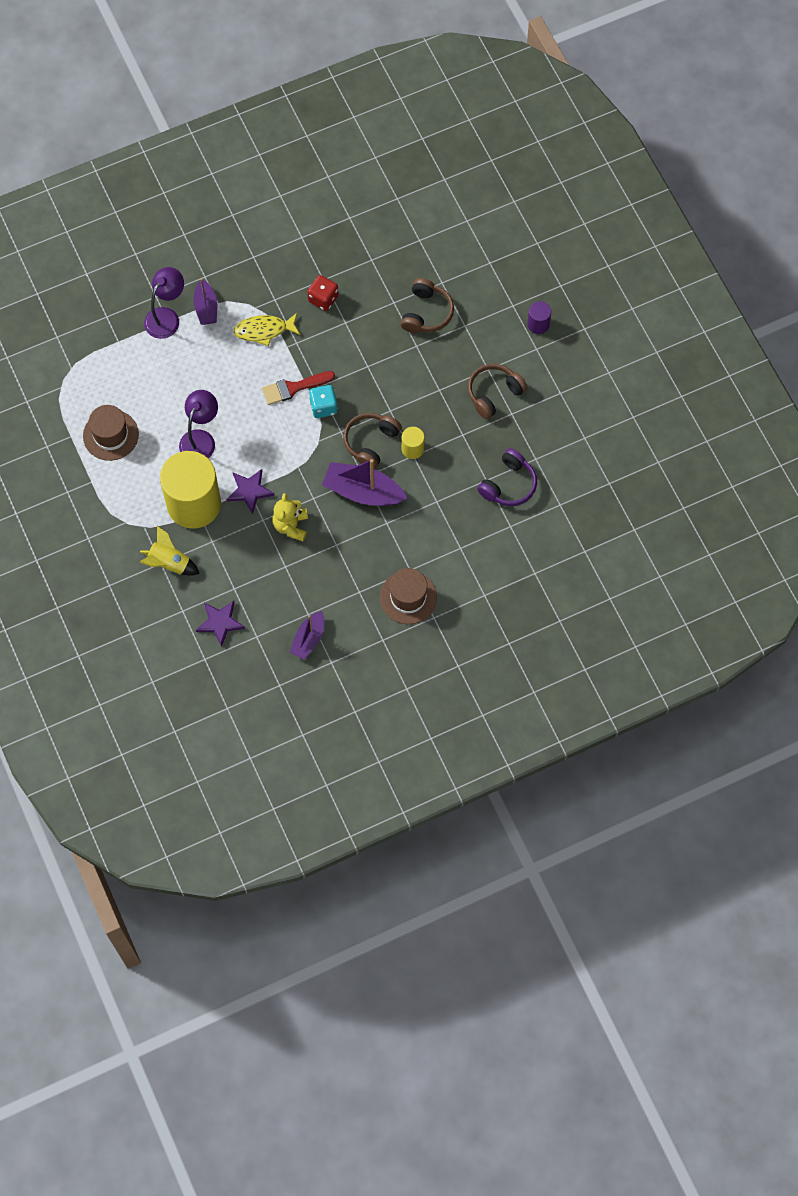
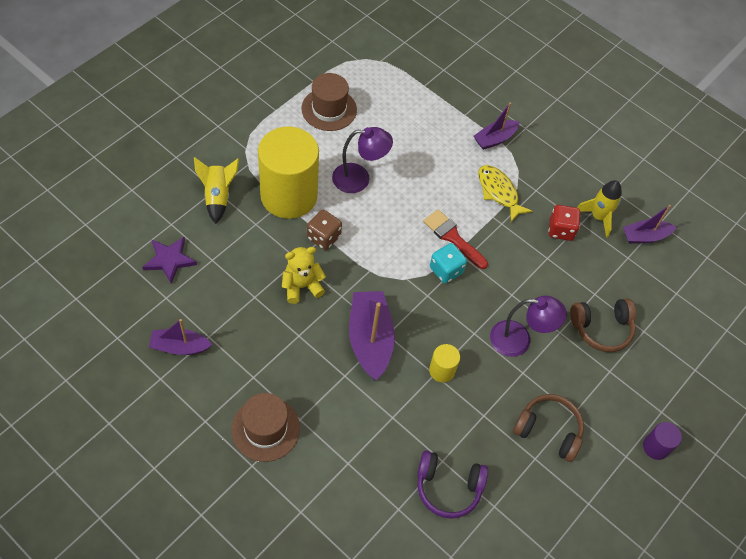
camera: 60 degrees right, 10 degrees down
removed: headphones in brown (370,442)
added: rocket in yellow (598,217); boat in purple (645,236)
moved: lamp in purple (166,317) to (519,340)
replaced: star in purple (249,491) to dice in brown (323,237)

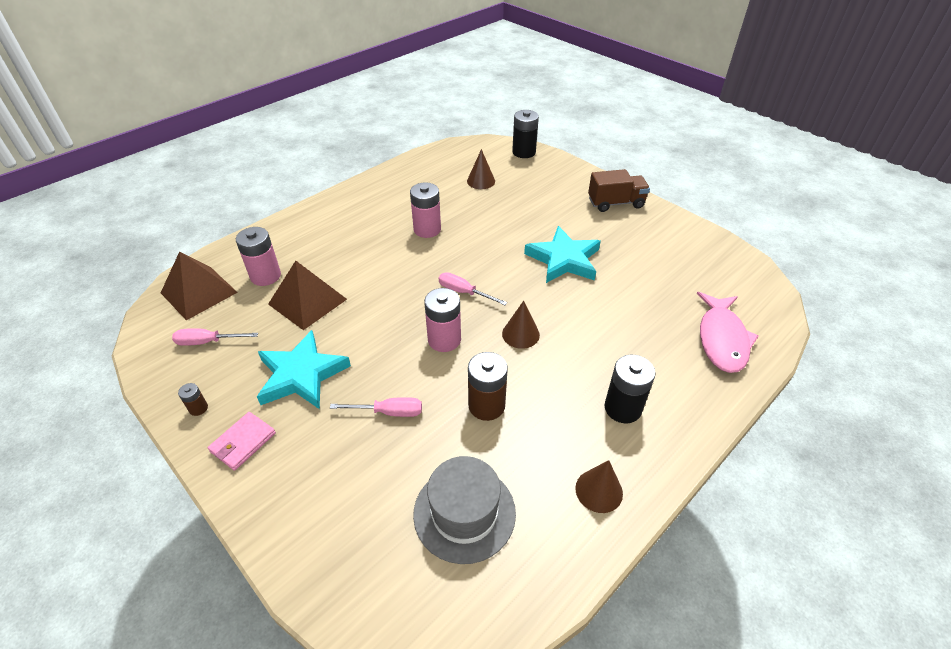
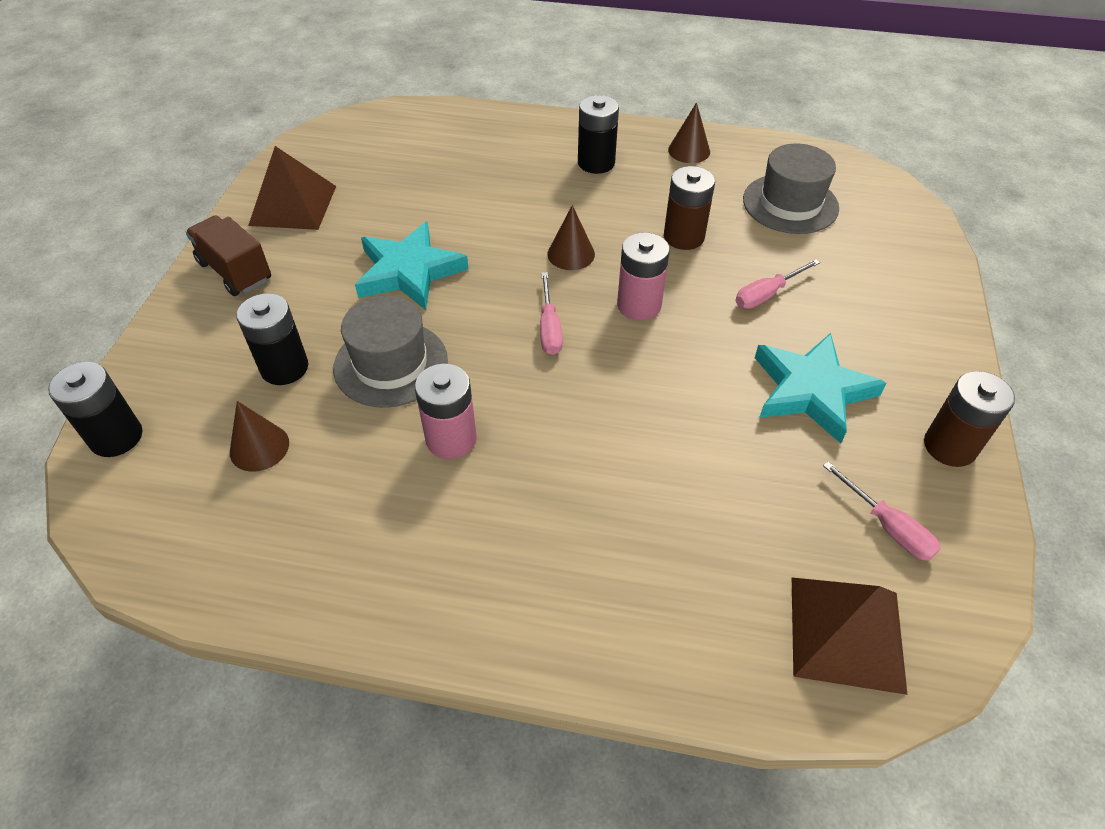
camera: 125 degrees left, 5 degrees up
removed: wallet in pink (243,442); battery in pink (265,276); fish in pink (722,339)
added: battery in black (284,368); hat in grey (391,364)
moved: pyramid in brown (307,301) to (293,205)
turned: screwdriver in pink (388,412) = (767,294) 90 degrees counterclockwise
resized: battery in brown (198,408) = (949,446) x2.05

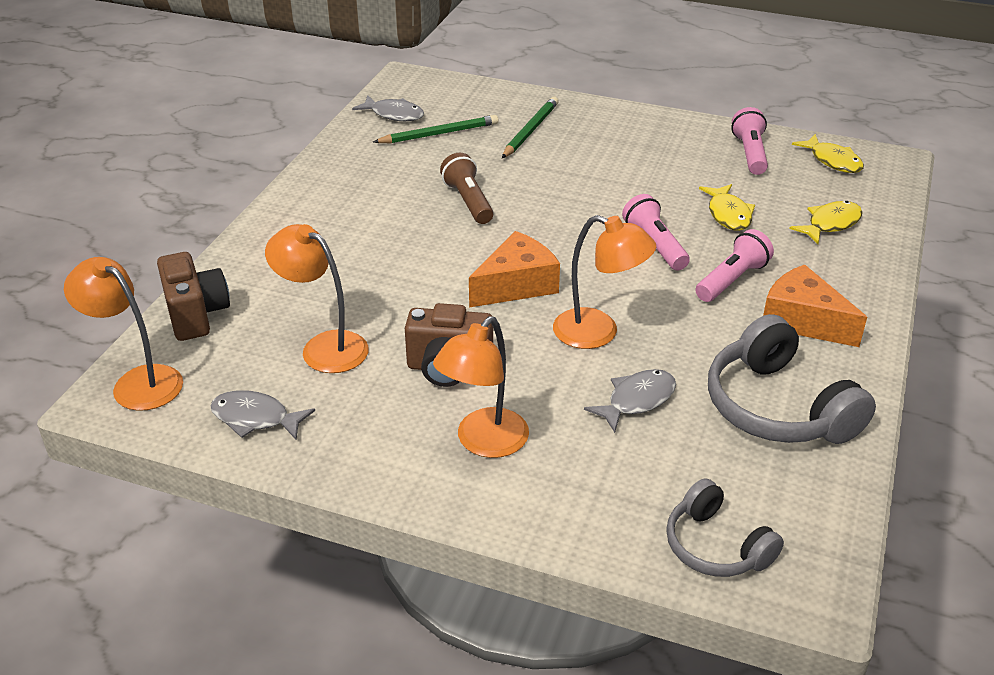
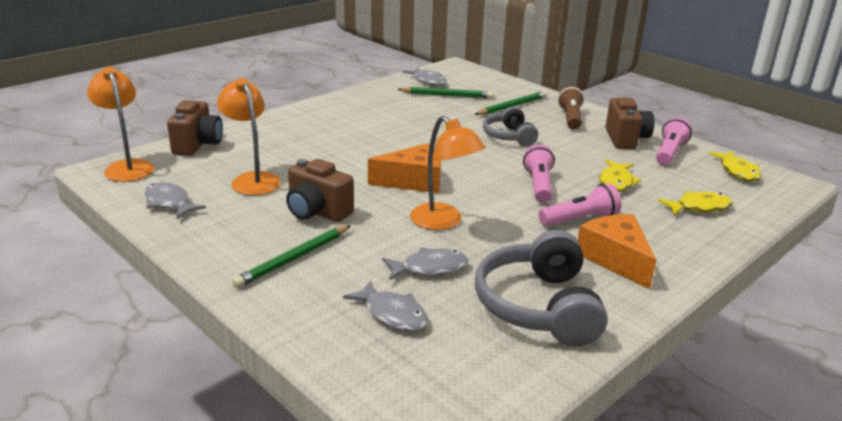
camera: 25 degrees right, 10 degrees down
added: fish in grey (392,314); camera in brown (625,139)
moved: flashlight in brown (468,201) to (570,118); headphones in grey (716,546) to (509,136)
replaced: lamp in orange (483,442) to pencil in green (294,258)

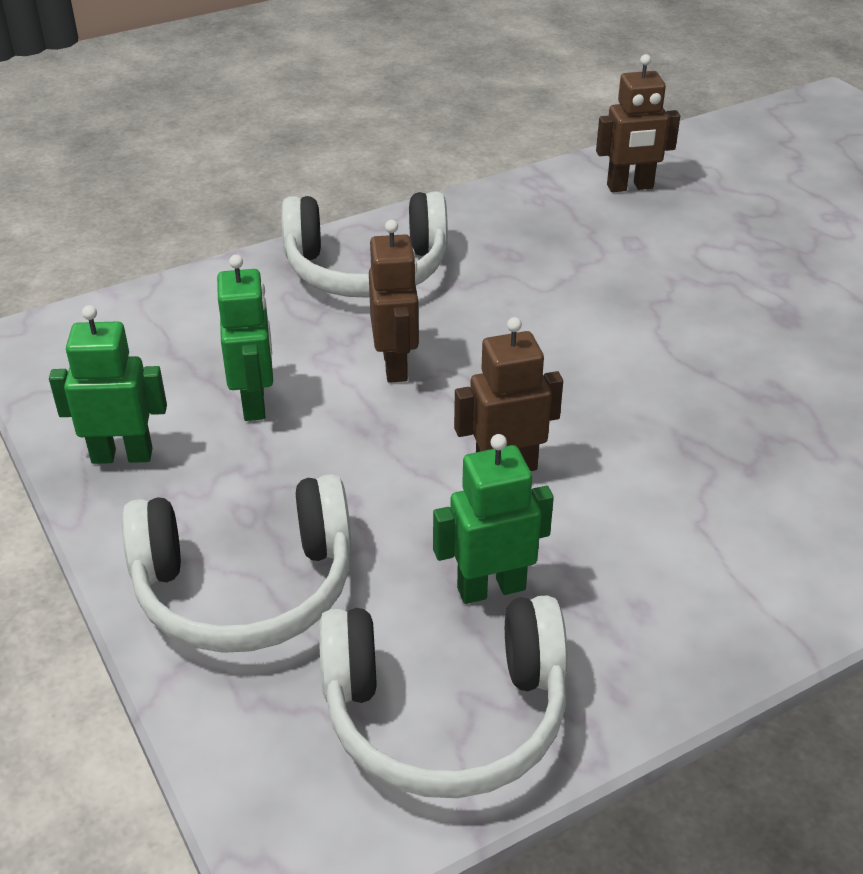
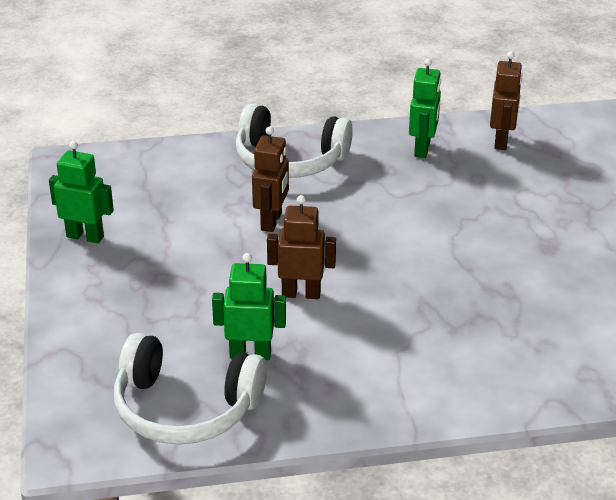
camera: 20 degrees right, 5 degrees down
removed: headphones in white (245,587)
moved: robot in green (254,402) to (422,149)
turned: robot in brown (630,187) = (501,141) 90 degrees counterclockwise

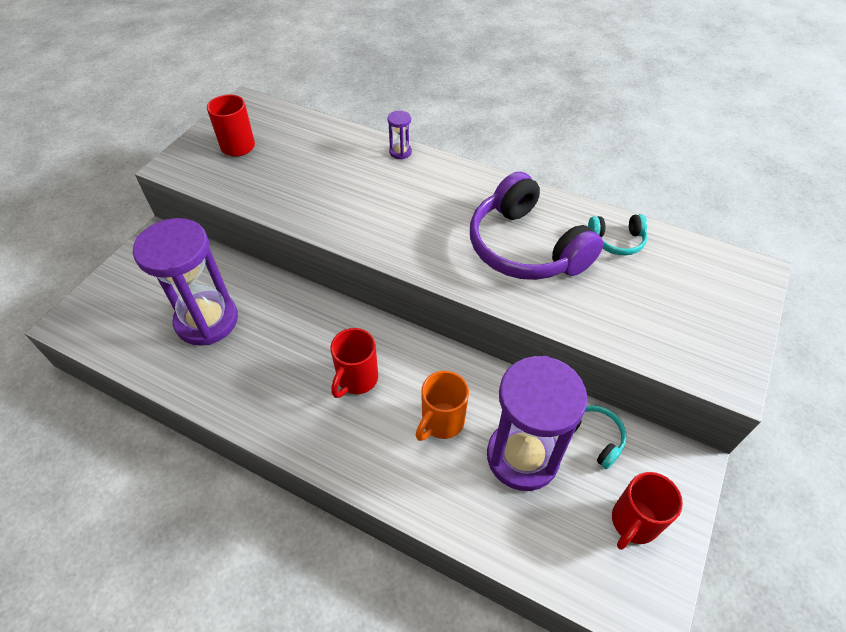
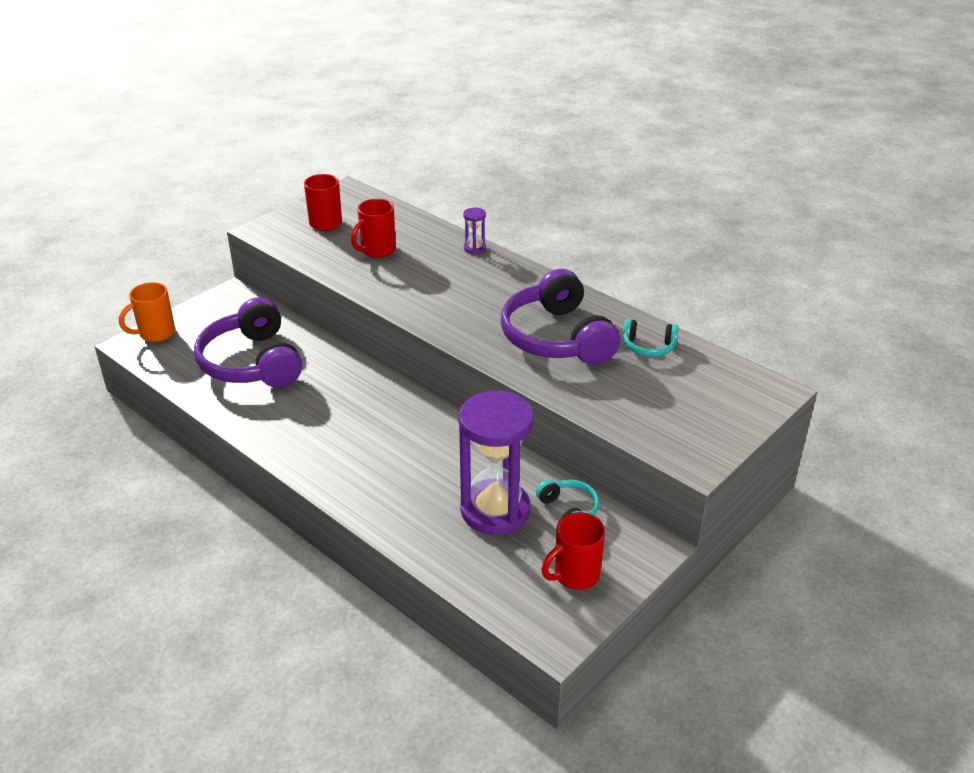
camera: 15 degrees right, 15 degrees down
moved: mug in red (357,379) to (377,250); mug in orange (441,422) to (156,333)
replaced: hourglass in purple (207,320) to headphones in purple (252,363)

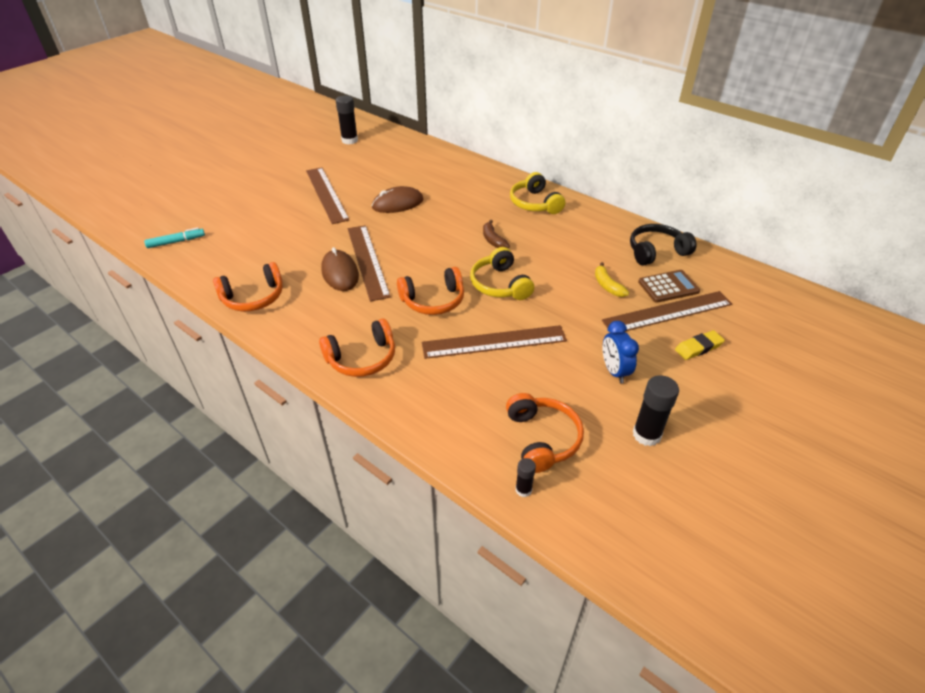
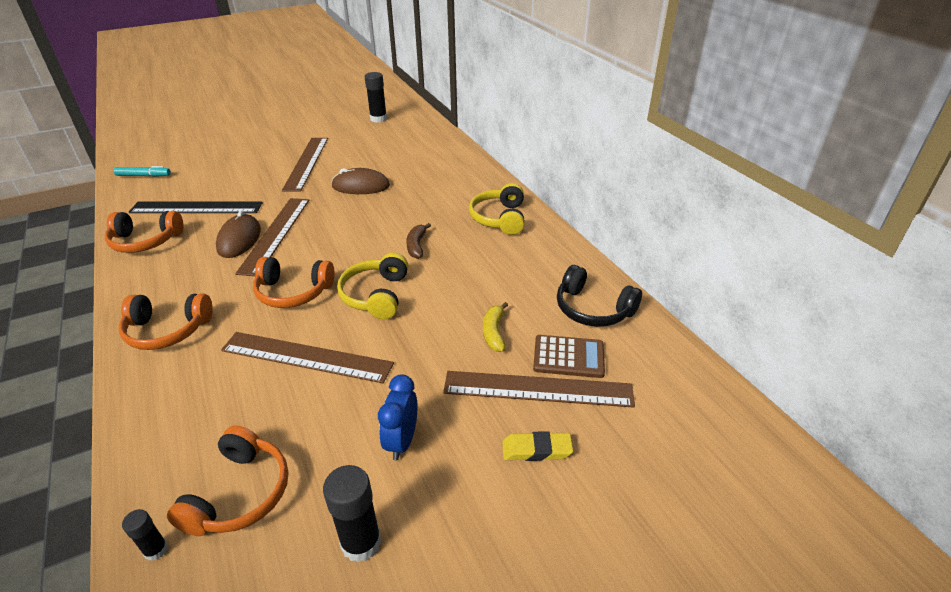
camera: 25 degrees right, 5 degrees down
added: ruler in black (196,208)
turned: headphones in black (656,251) = (592,309) 150 degrees counterclockwise

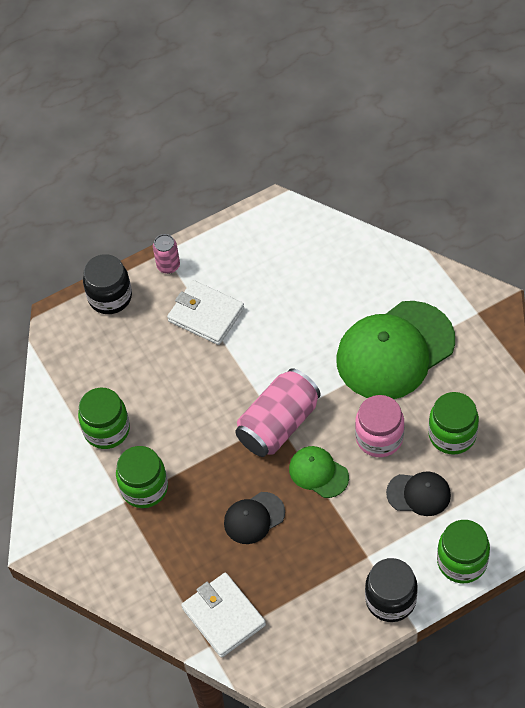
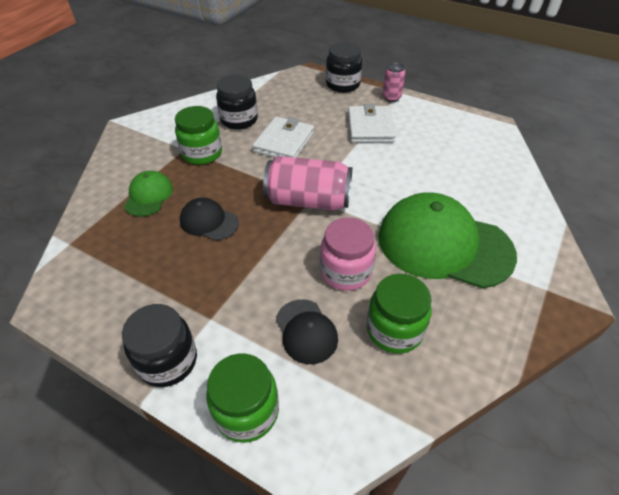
camera: 55 degrees right, 10 degrees down
moved: wallet in white (223,616) to (284,142); cap in green (318,473) to (148,196)
recoloured: jar in green (107,430) to jar in black (239,120)

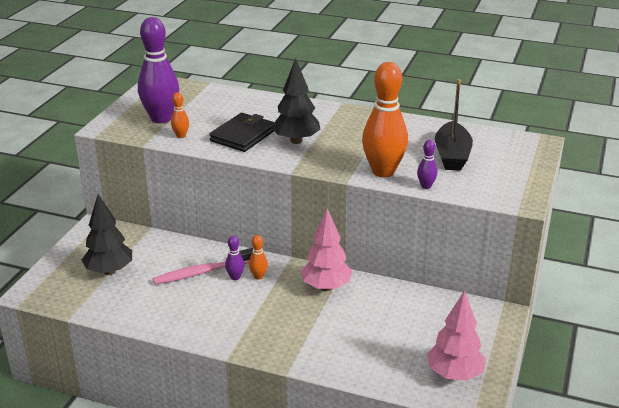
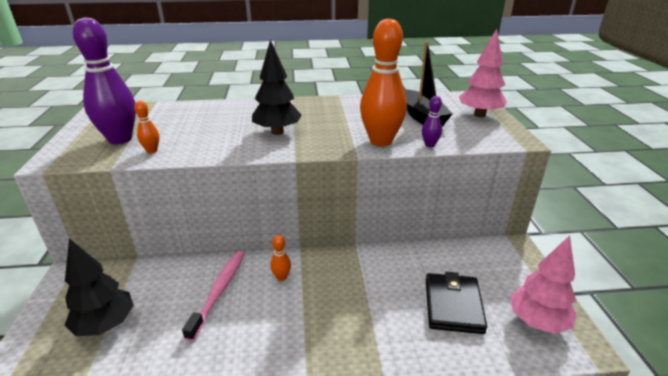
camera: 25 degrees left, 0 degrees up
removed: bowling pin in purple (235,277)
moved: wallet in black (243,136) to (453,305); tree in pink (326,287) to (479,115)
turned: toothbrush in pink (202,272) = (219,291) 150 degrees clockwise

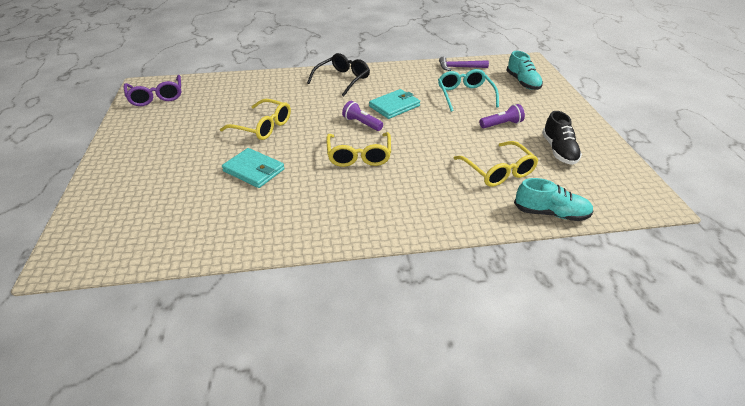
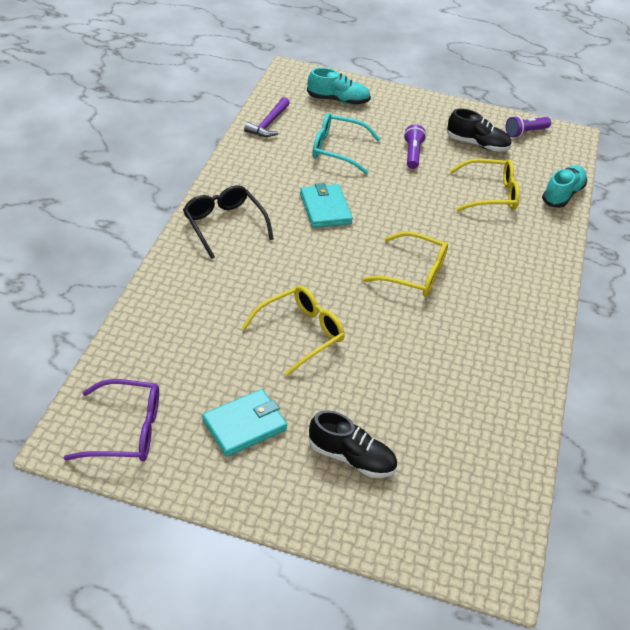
camera: 70 degrees left, 5 degrees up
added: shoe in black (351,457)
moved: wallet in turquoise (254,170) to (244,425); flashlight in purple (362,123) to (525,132)

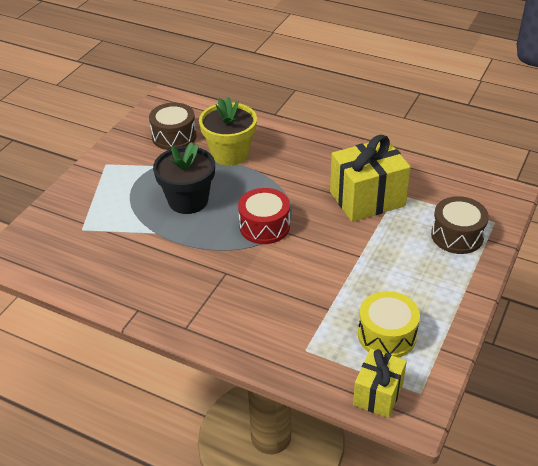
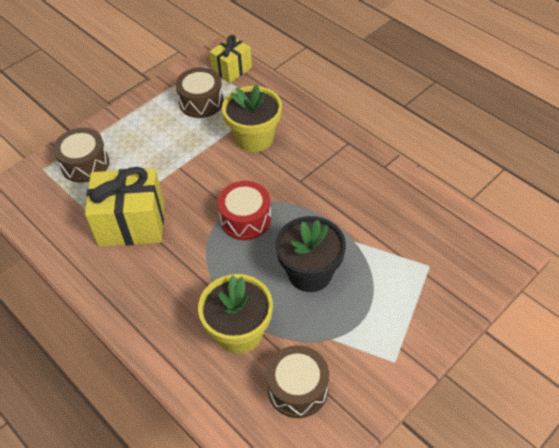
camera: 160 degrees left, 10 degrees up
added: flower pot in yellow (254,138)
recoloured: drum in yellow (387,335) to drum in brown (201,102)

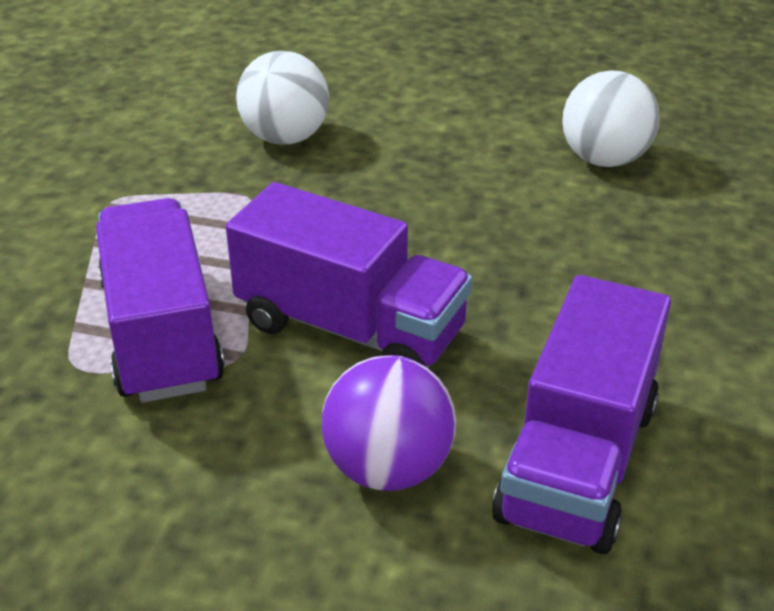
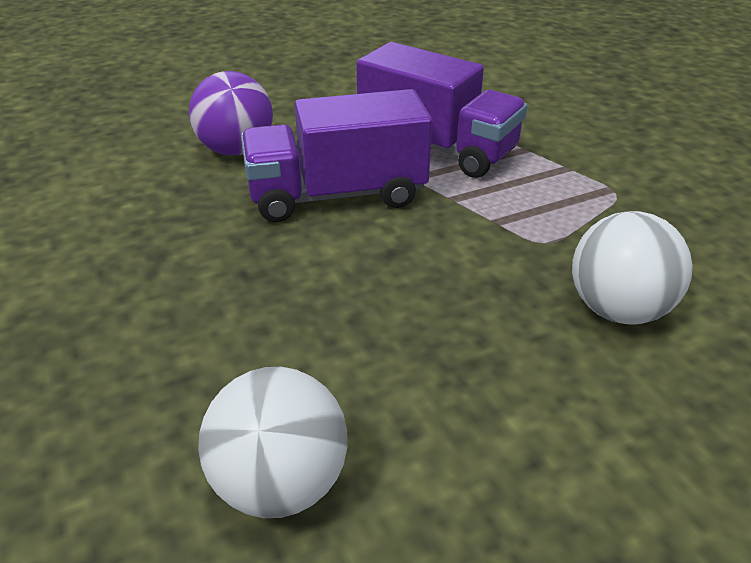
camera: 140 degrees right, 0 degrees up
removed: truck in purple (578,461)

